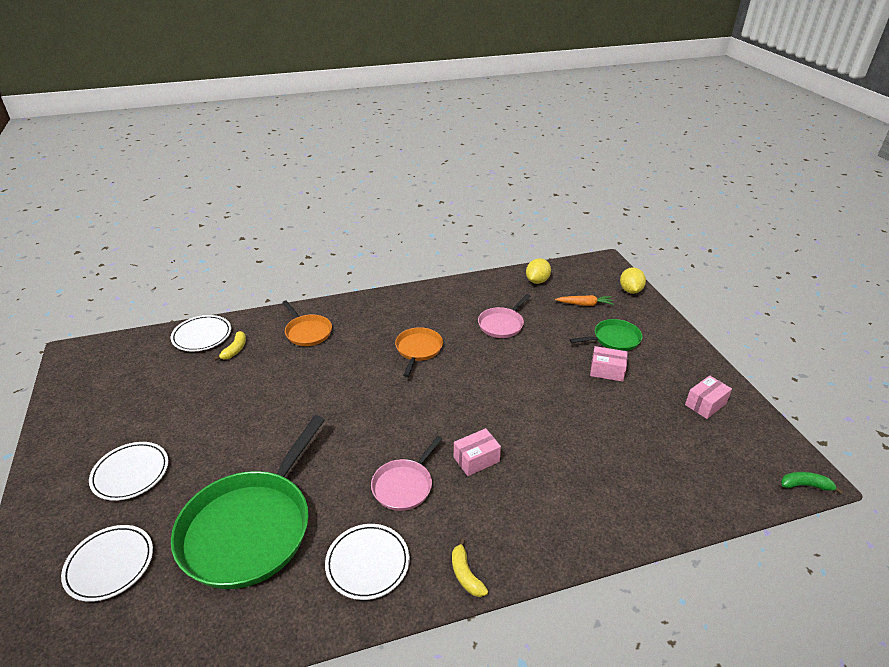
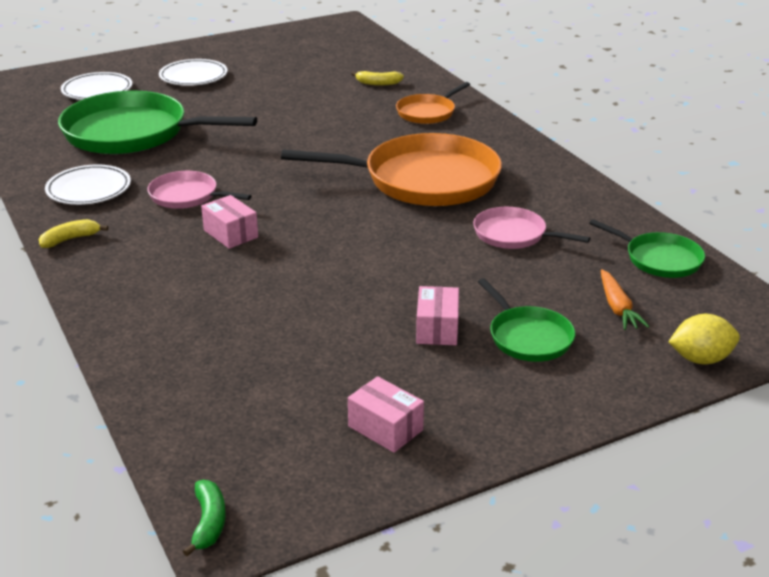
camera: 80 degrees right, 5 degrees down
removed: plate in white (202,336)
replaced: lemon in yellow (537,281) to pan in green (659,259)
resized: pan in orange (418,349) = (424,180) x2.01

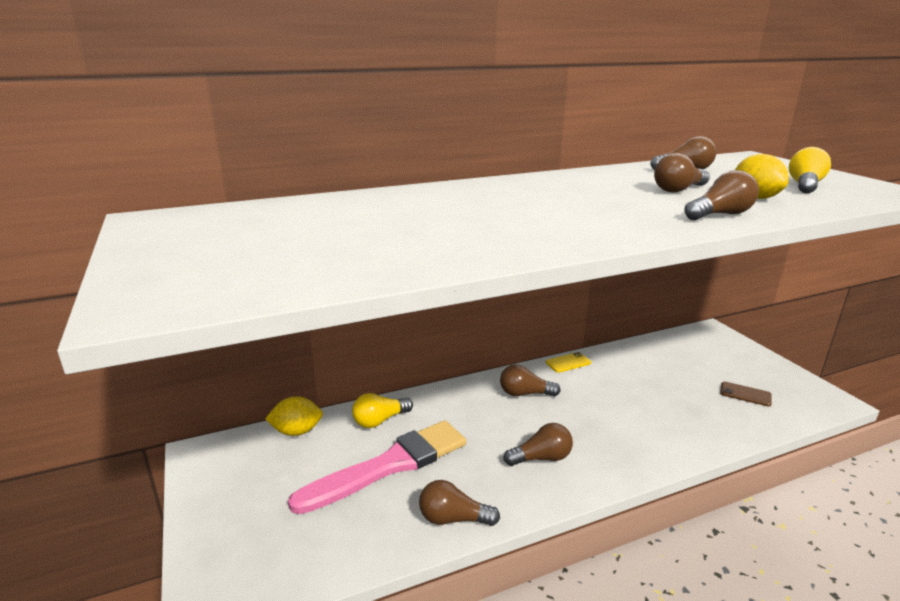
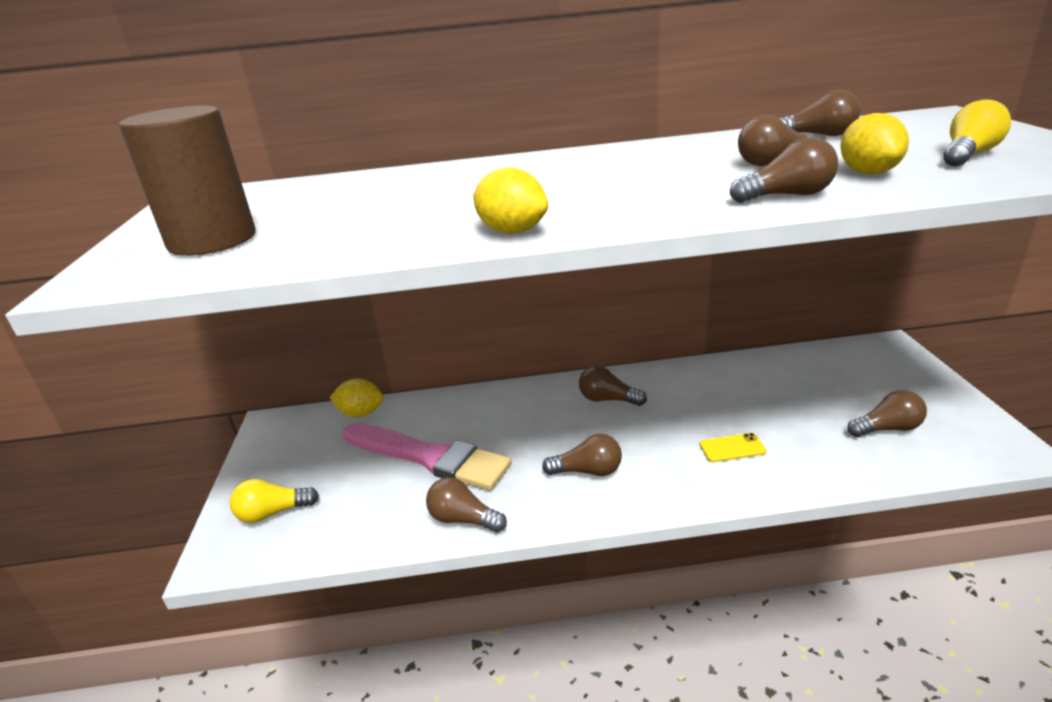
camera: 20 degrees right, 5 degrees up
added: cylinder in brown (212,240); lemon in yellow (512,231)
moved: light bulb in yellow (380,420) to (273,513); phone in yellow (568,362) to (732,448)
replaced: phone in brown (745,394) to light bulb in brown (887,428)
turned: brush in pink (389,465) = (429,457) 45 degrees clockwise

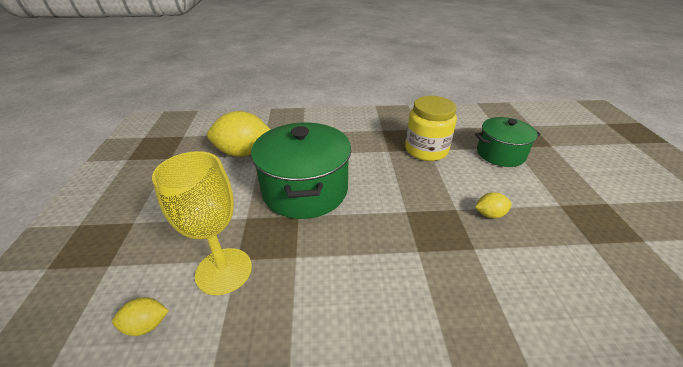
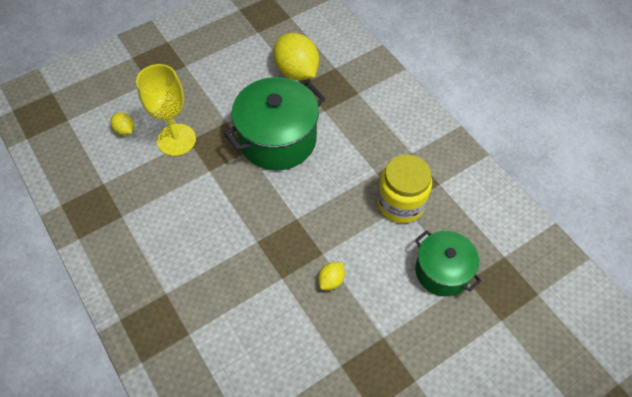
camera: 60 degrees right, 20 degrees up
turned: lemon in yellow (489,214) = (331,280) 75 degrees clockwise

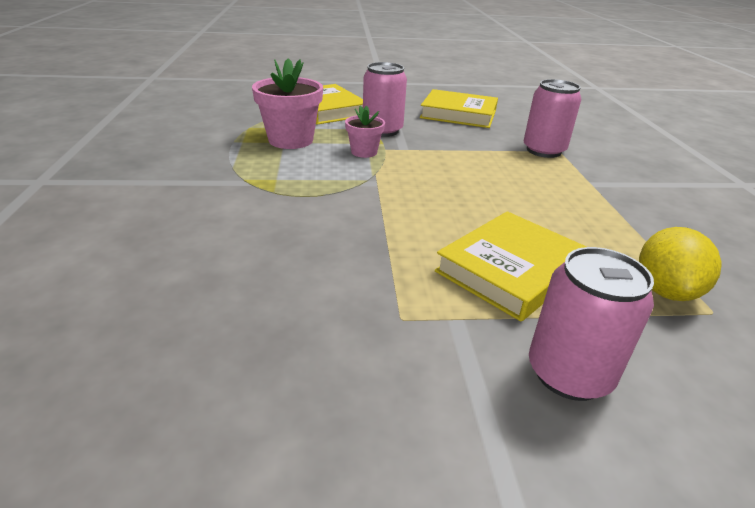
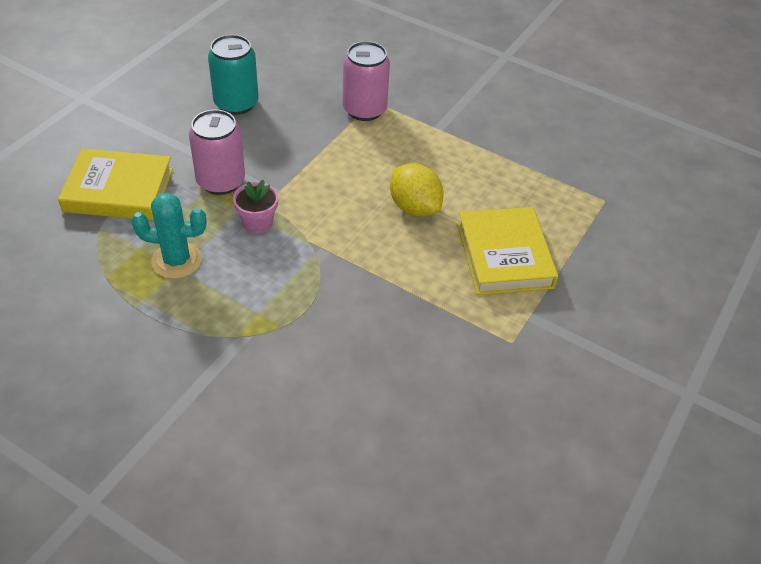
camera: 55 degrees left, 15 degrees up
removed: can in pink (569,374)
moved: lemon in yellow (665,290) to (414,207)
replaced: flower pot in pink (291,140) to cactus in turquoise (176,260); book in yellow (458,114) to can in turquoise (236,103)

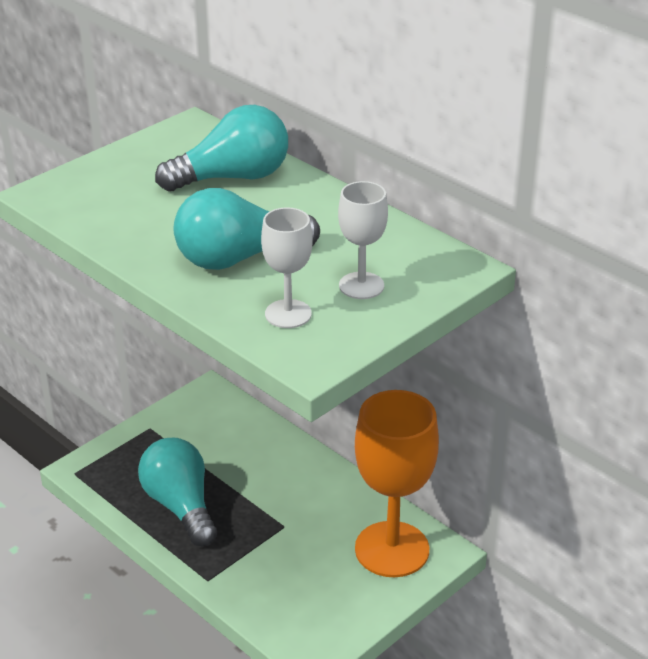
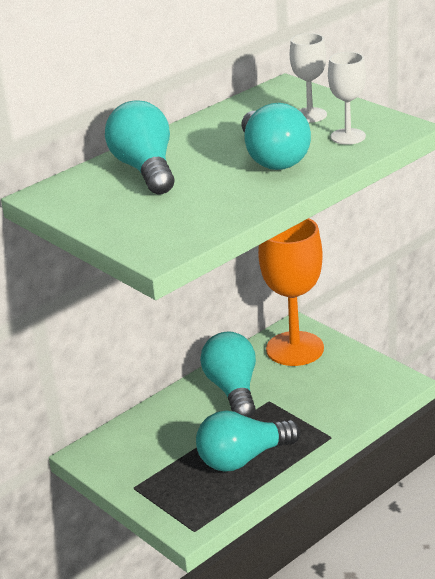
camera: 85 degrees left, 5 degrees down
added: light bulb in turquoise (233,390)

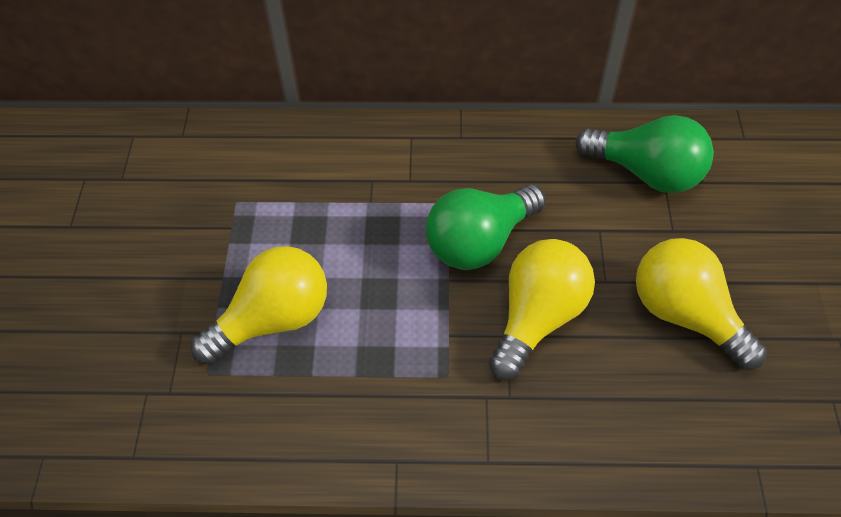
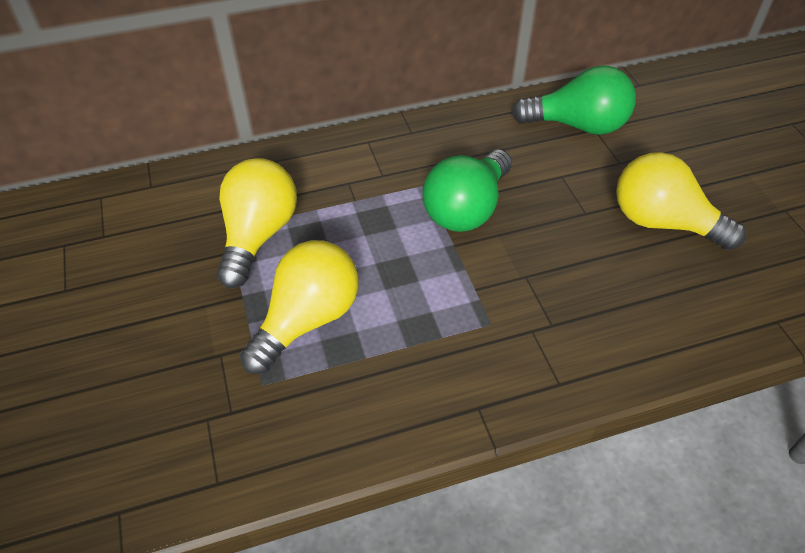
camera: 20 degrees left, 5 degrees down
moved: light bulb in yellow (538,317) to (258,235)

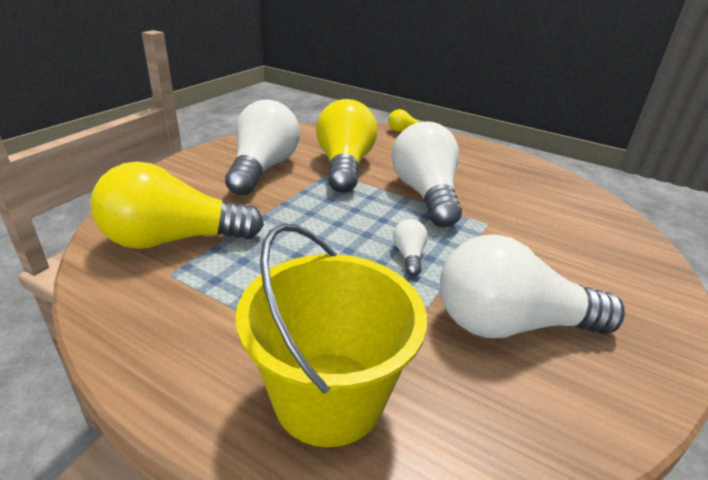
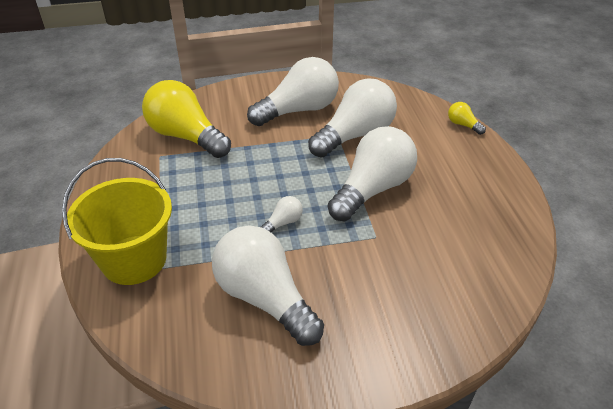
camera: 50 degrees right, 10 degrees up
recoloured: light bulb in yellow (344,166) to light bulb in white (355,135)

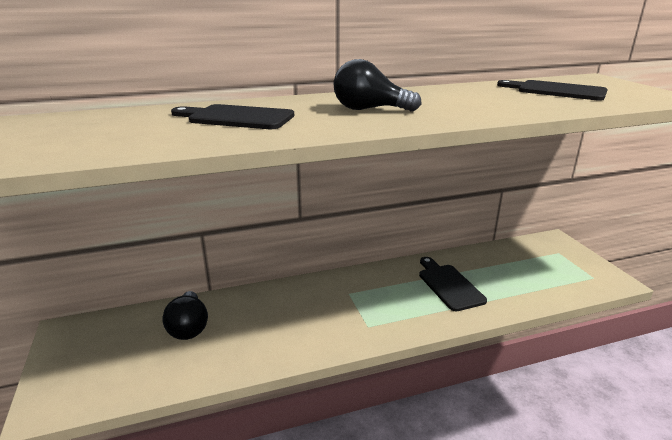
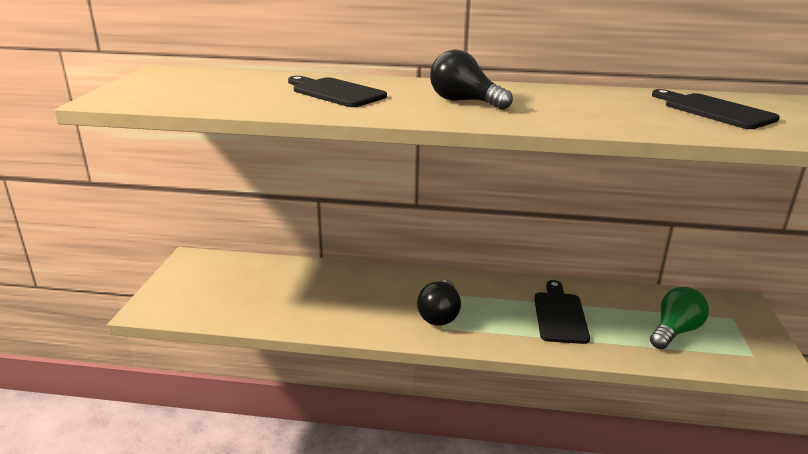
camera: 25 degrees right, 0 degrees up
added: light bulb in green (674,331)
moved: light bulb in black (189,327) to (440,315)

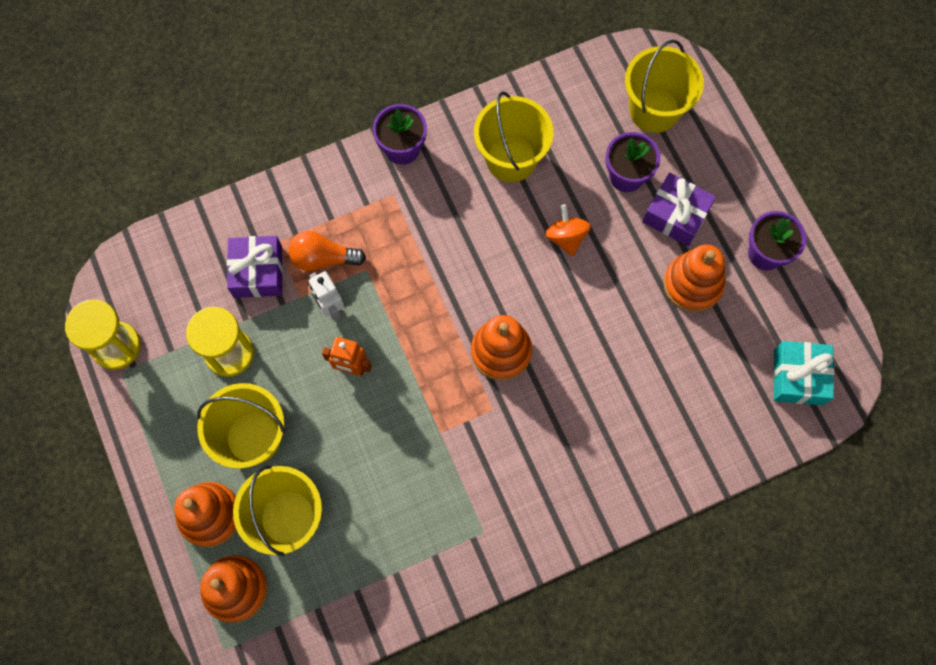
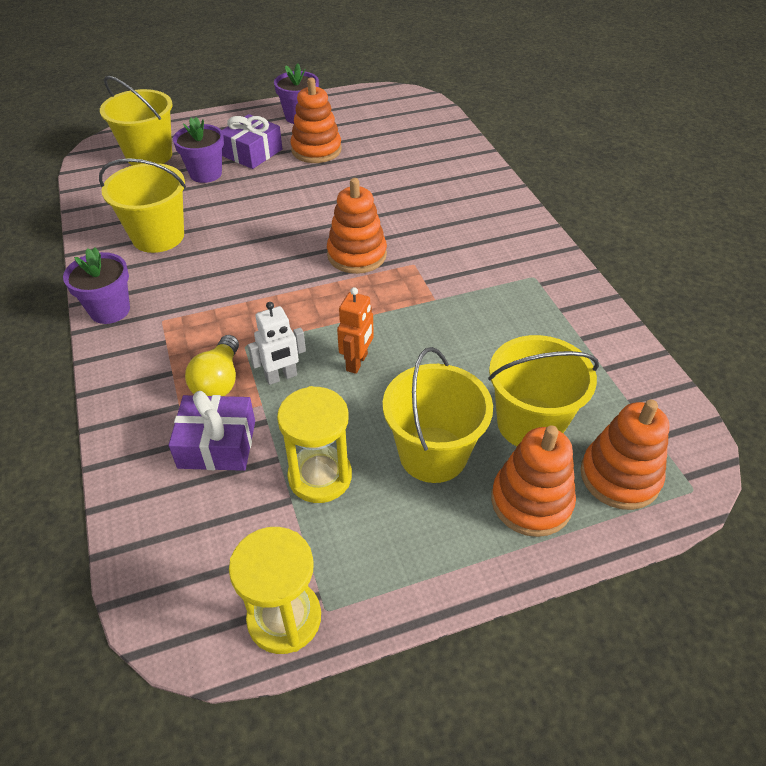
camera: 85 degrees left, 25 degrees down
removed: spinning top in orange (566,237); gift in turquoise (798,377)
recoloured: light bulb in orange (323,258) to light bulb in yellow (219,381)

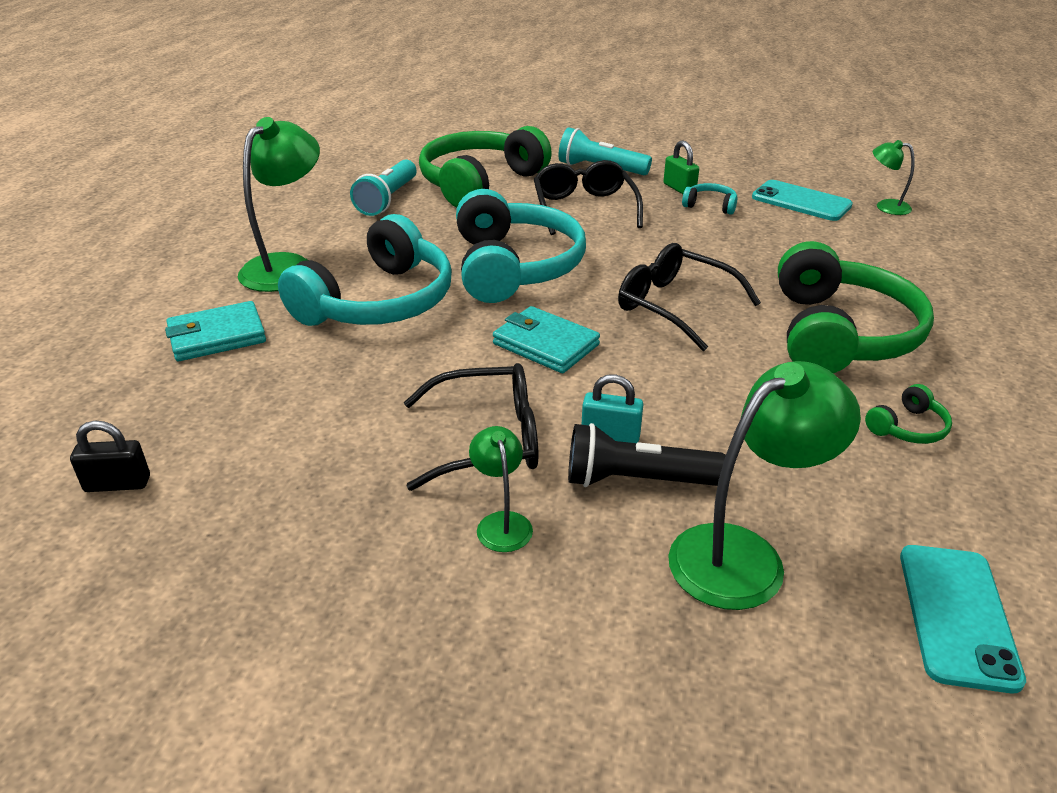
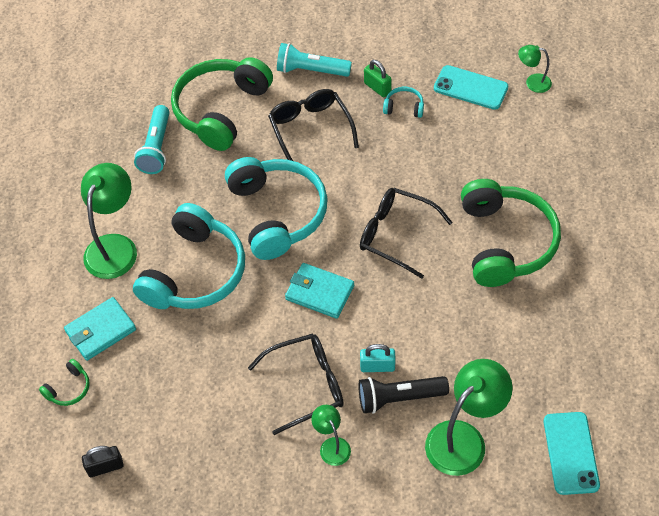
camera: 10 degrees left, 20 degrees up
moved: headphones in green (908,427) to (69,388)

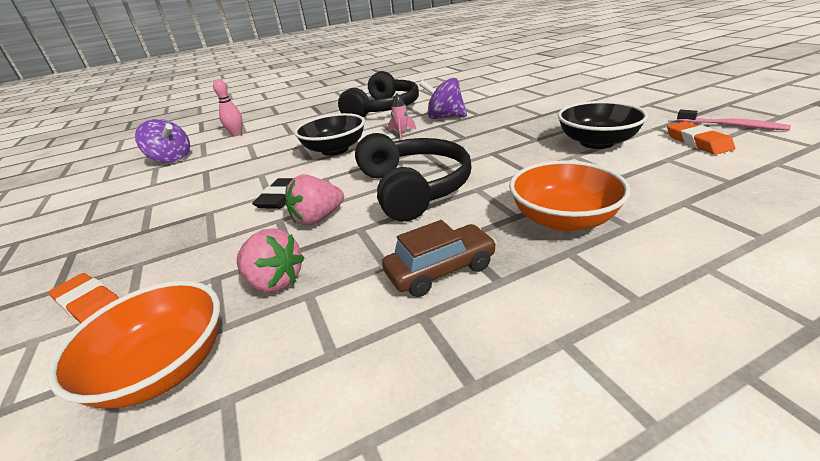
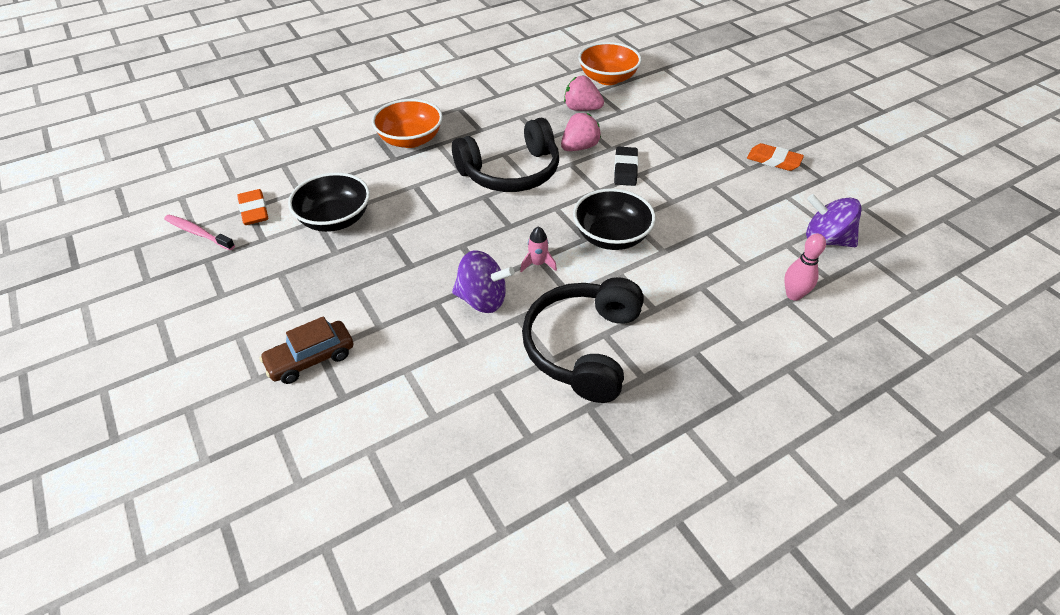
camera: 170 degrees right, 15 degrees up
moved: eraser in orange (90,304) to (773,160); car in brown (440,270) to (311,359)
turned: headphones in black (414,188) = (511,172) 90 degrees counterclockwise

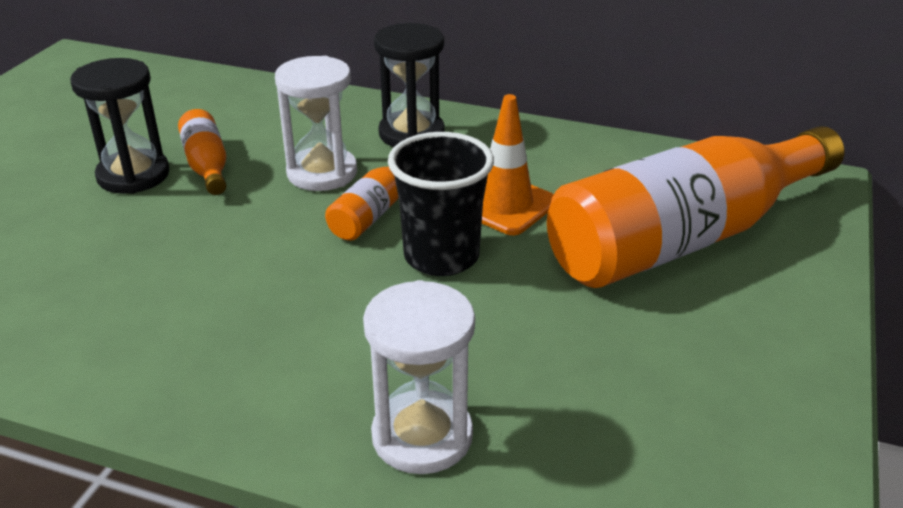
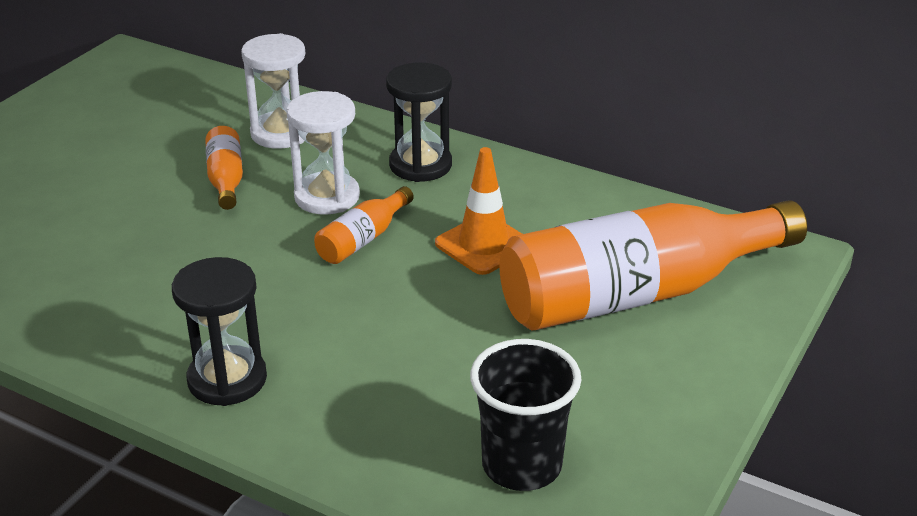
camera: 10 degrees right, 0 degrees up
moved: hourglass in black (133,175) to (227,379); hourglass in white (422,436) to (281,133); cup in black (441,257) to (521,465)

